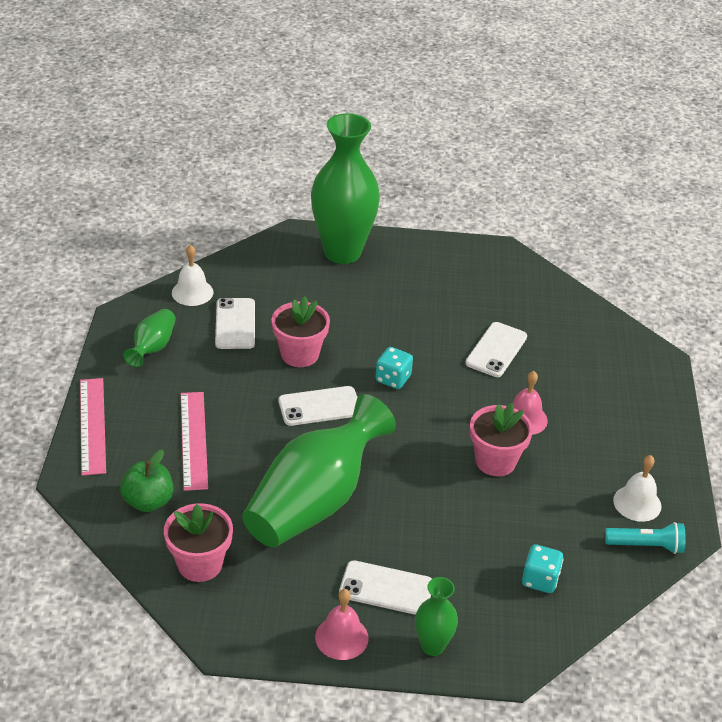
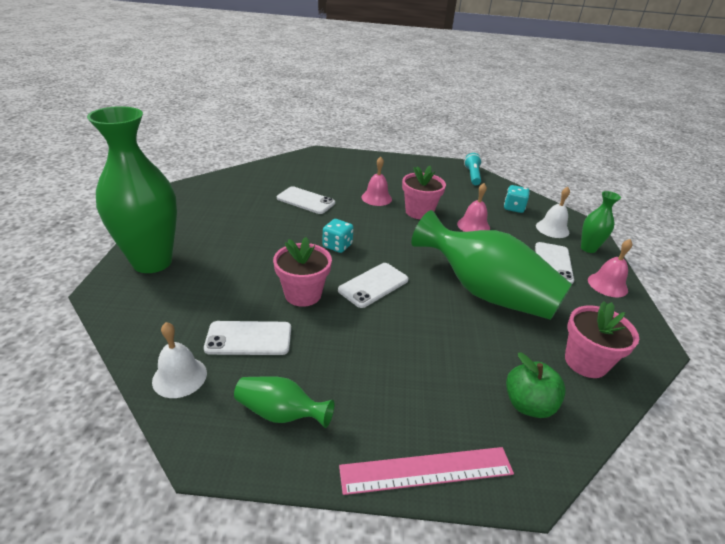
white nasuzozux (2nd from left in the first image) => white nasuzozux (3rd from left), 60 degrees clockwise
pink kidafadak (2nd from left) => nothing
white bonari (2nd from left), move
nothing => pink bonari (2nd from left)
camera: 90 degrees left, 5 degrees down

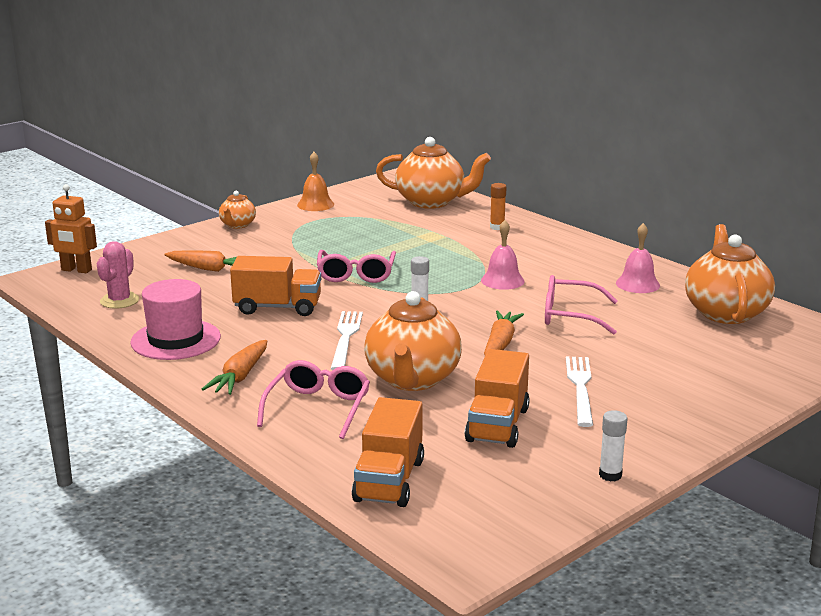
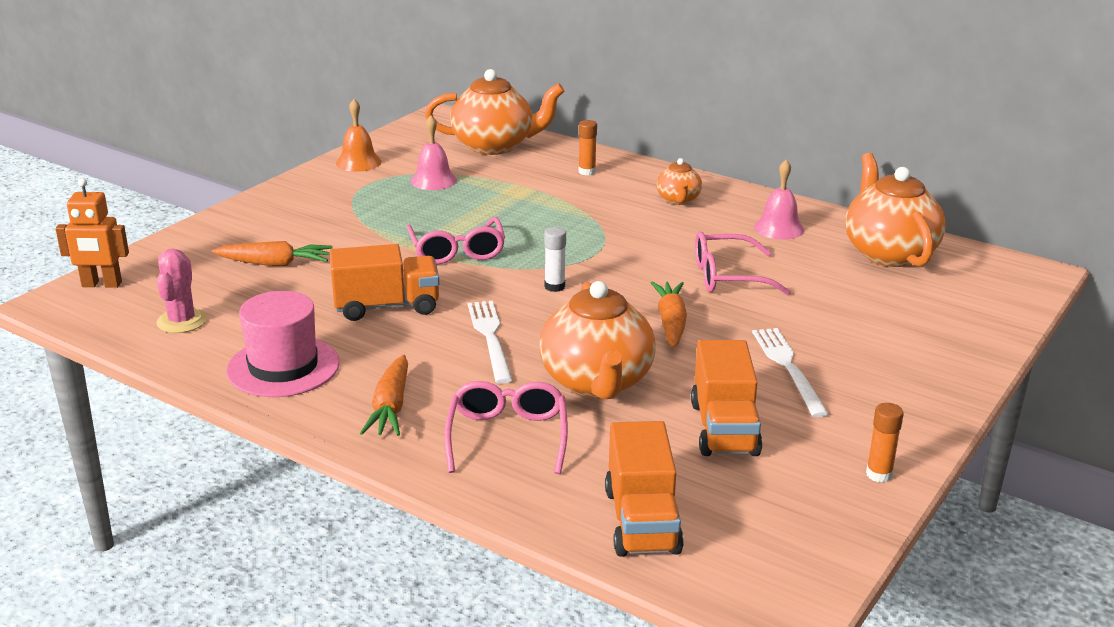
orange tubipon (1st from left in the first image) => orange tubipon (3rd from left), move
pink bonari (1st from left), move
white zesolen (2nd from left) => orange zesolen (2nd from left)
camera: 15 degrees left, 5 degrees up

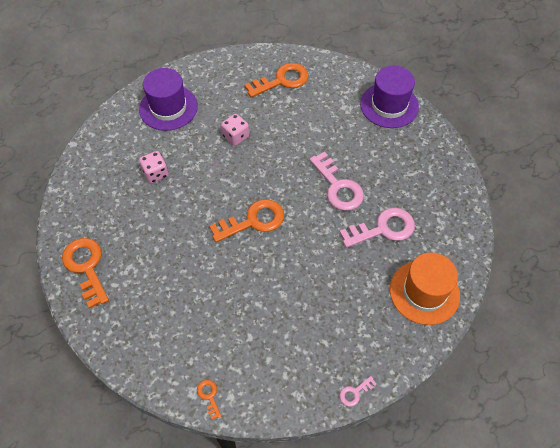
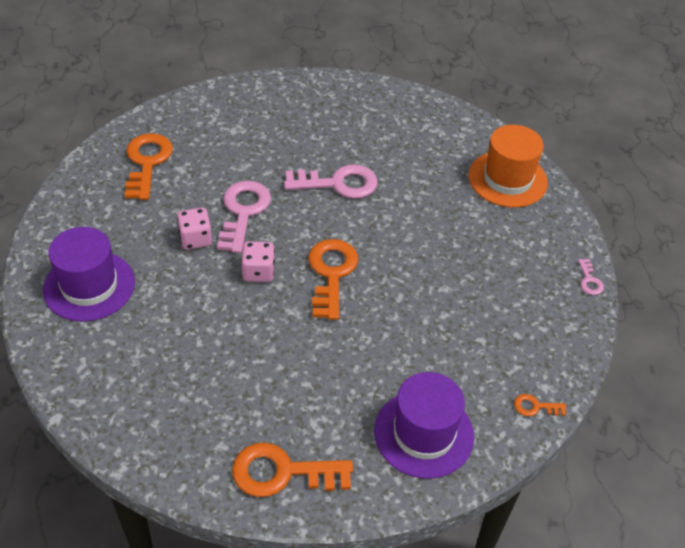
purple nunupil (2nd from left), move
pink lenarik (1st from left in the first image) => pink lenarik (2nd from left), move
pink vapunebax (3rd from left in the first image) => pink vapunebax (1st from left), move
camera: 65 degrees left, 10 degrees down

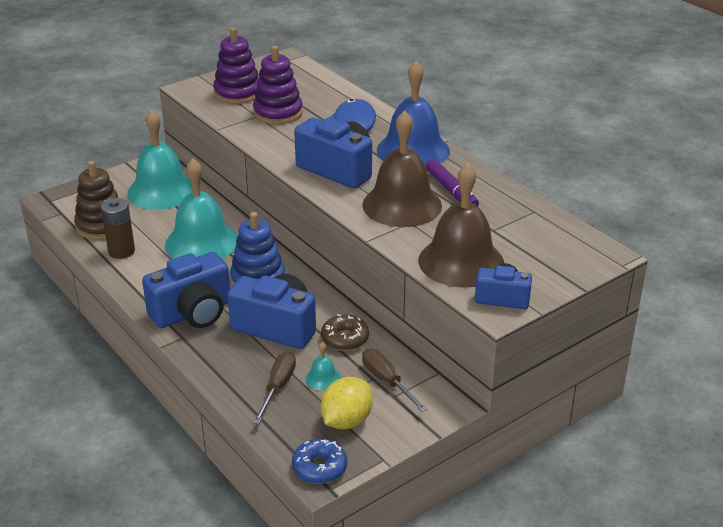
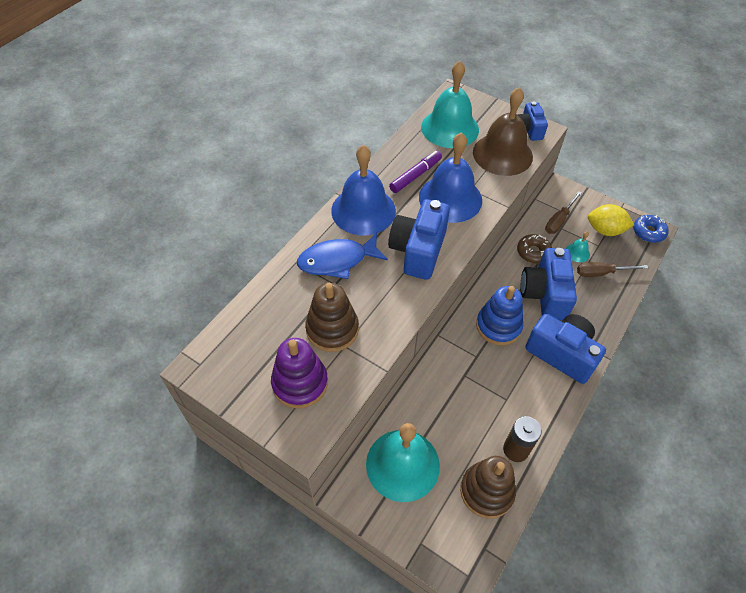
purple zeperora (2nd from left) => brown zeperora (1st from left)
brown bonari (1st from left) => blue bonari (2nd from left)
turquoise bonari (2nd from left), move
camera: 110 degrees left, 20 degrees up

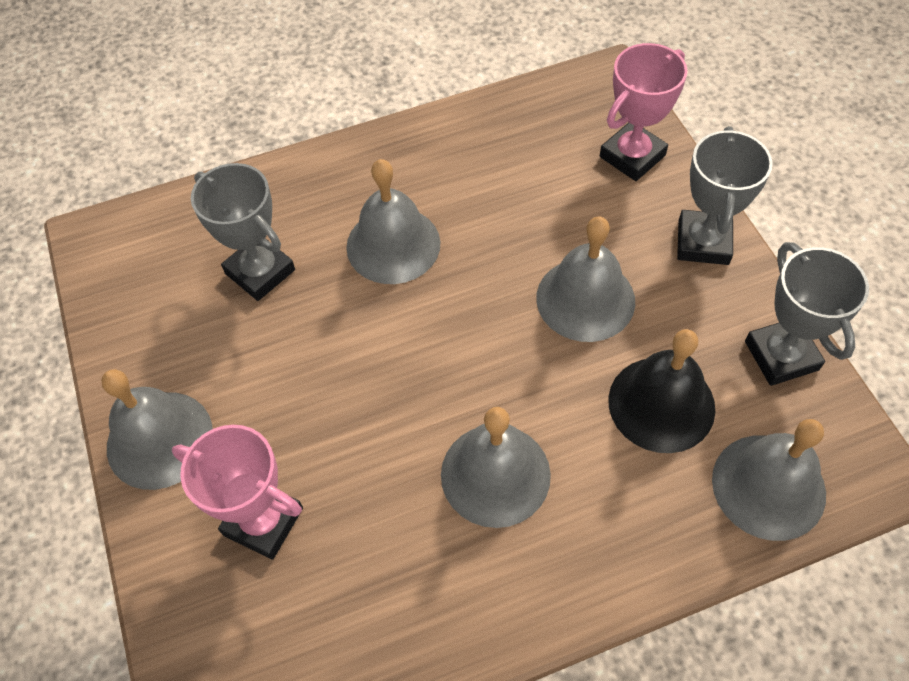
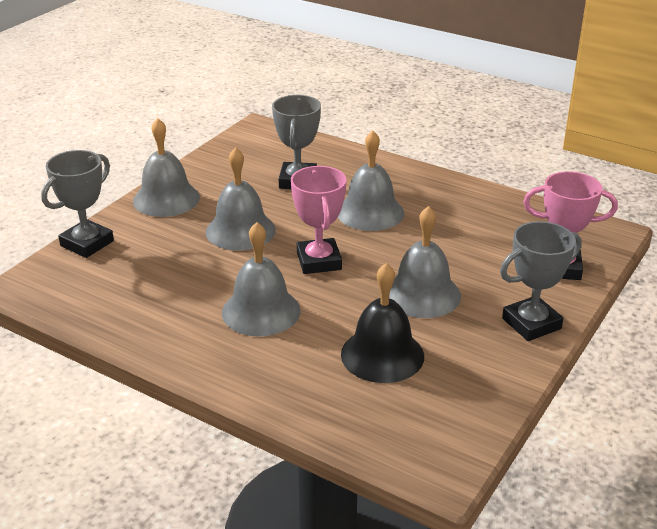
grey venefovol (3rd from left in the first image) => grey venefovol (1st from left), move
grey bonari (5th from left in the first image) => grey bonari (2nd from left), move
pink venefovol (1st from left), move
camera: 50 degrees right, 25 degrees down

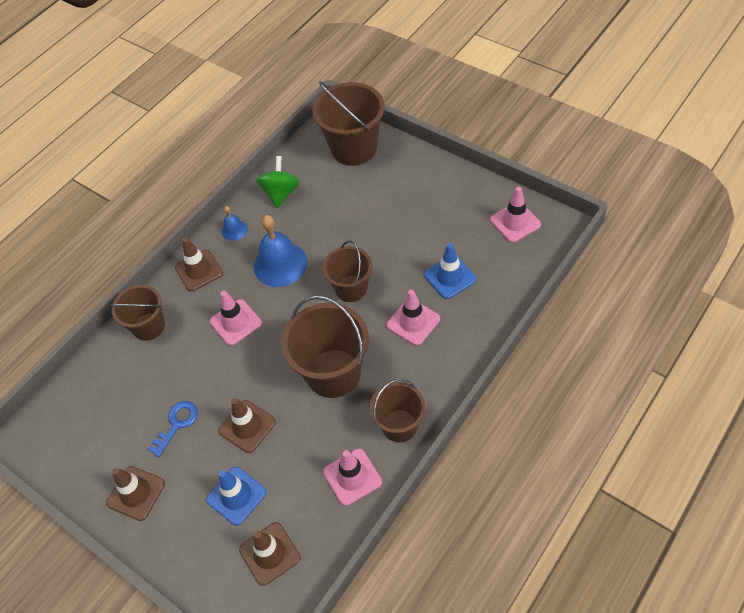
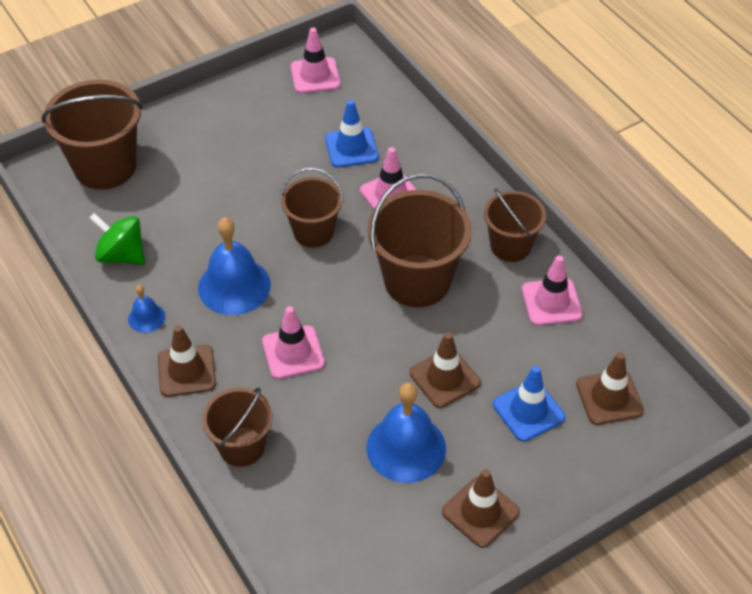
blue vapunebax => blue bonari (3rd from left)
camera: 75 degrees left, 5 degrees down

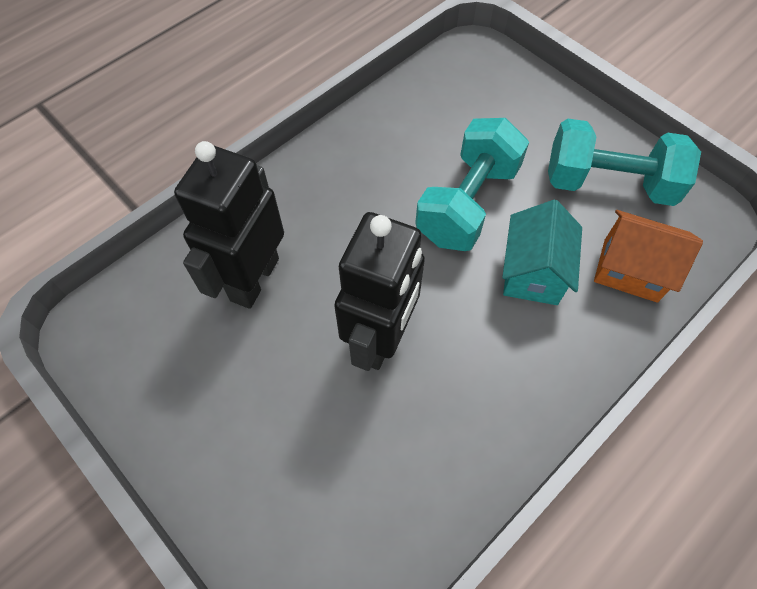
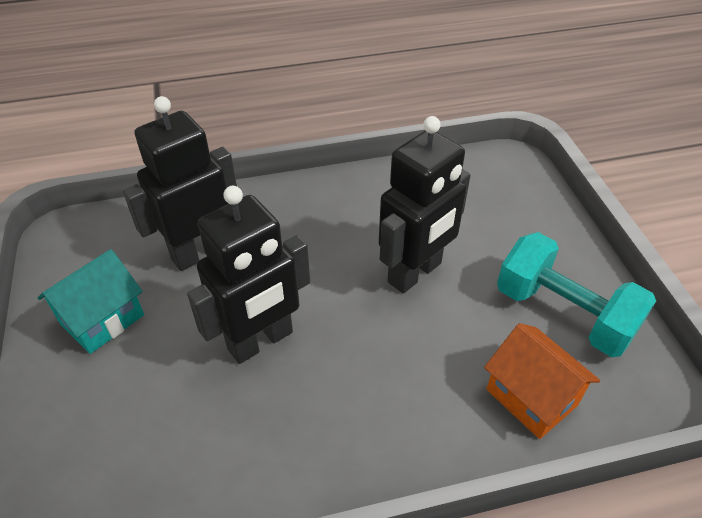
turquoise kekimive (1st from left) => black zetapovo (3rd from left)
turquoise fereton, move
camera: 30 degrees right, 15 degrees down

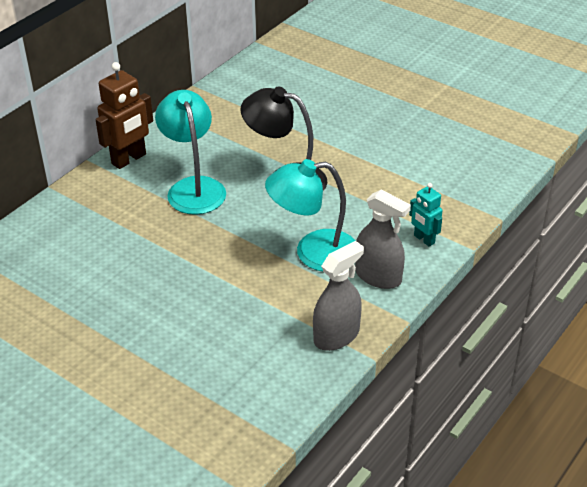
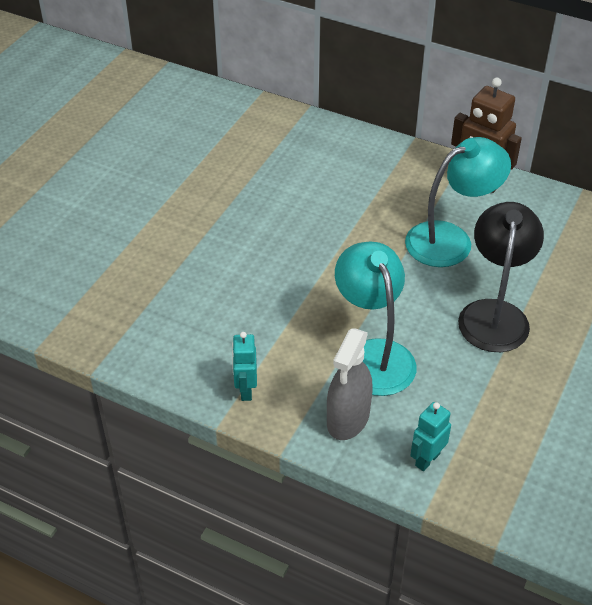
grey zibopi (1st from left) => turquoise zetapovo (1st from left)
camera: 80 degrees right, 5 degrees up

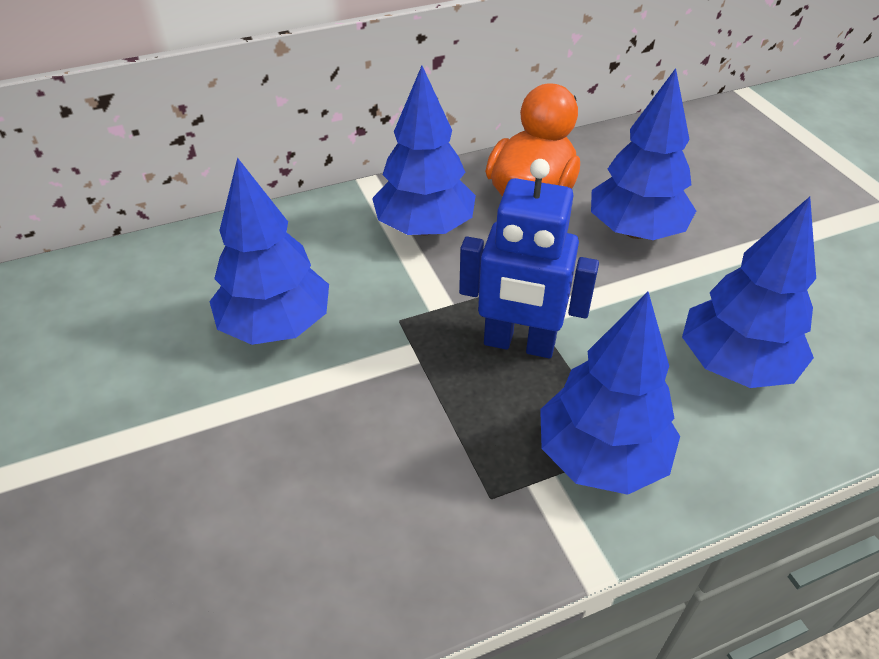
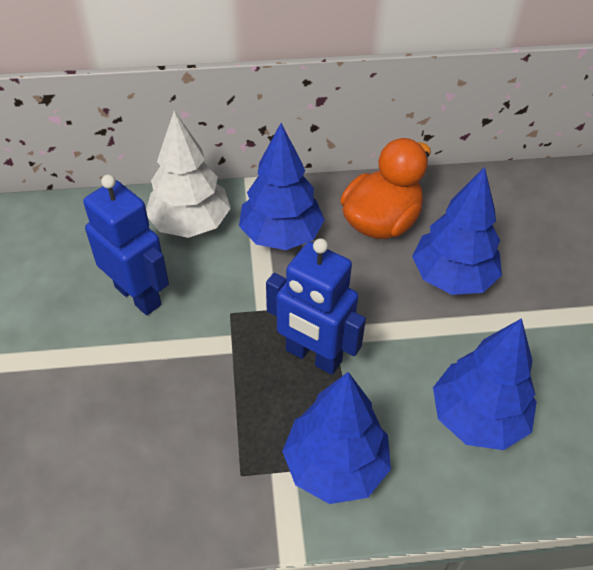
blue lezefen (1st from left) => blue zetapovo (1st from left)
nothing => white lezefen
camera: 15 degrees right, 5 degrees up

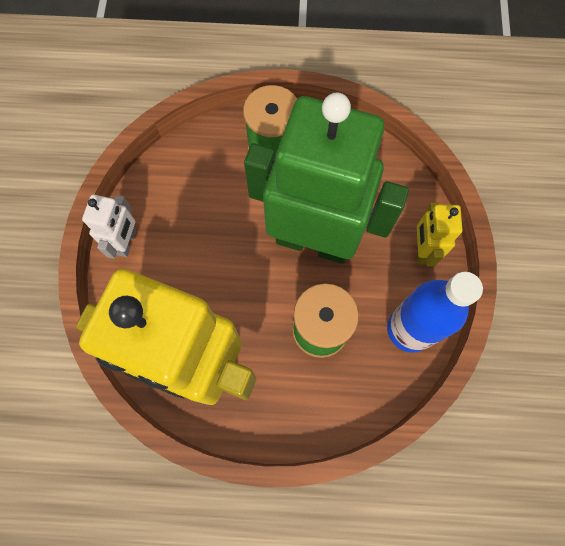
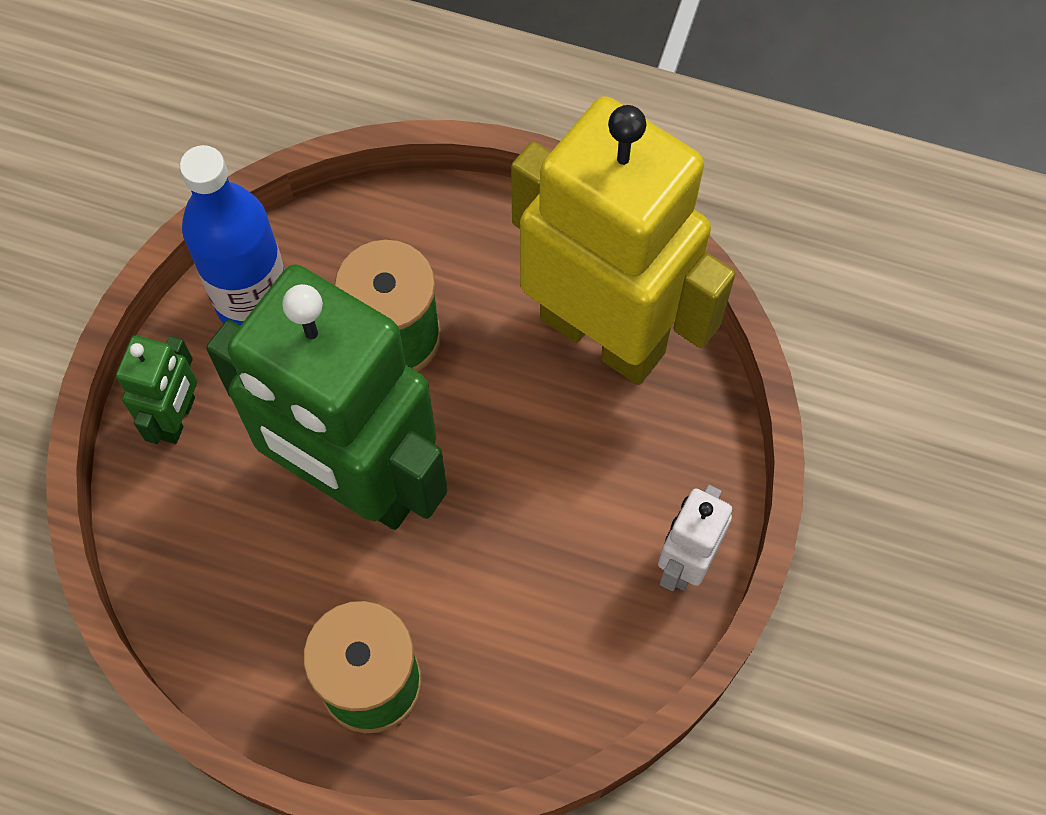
yellow zetapovo (2nd from left) => green zetapovo (1st from left)
camera: 165 degrees left, 5 degrees down

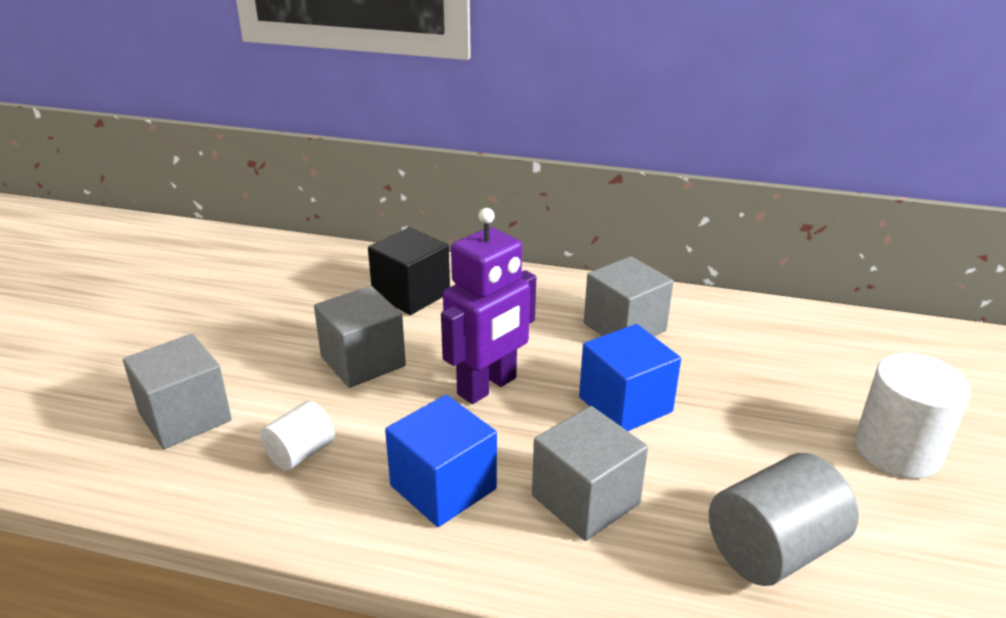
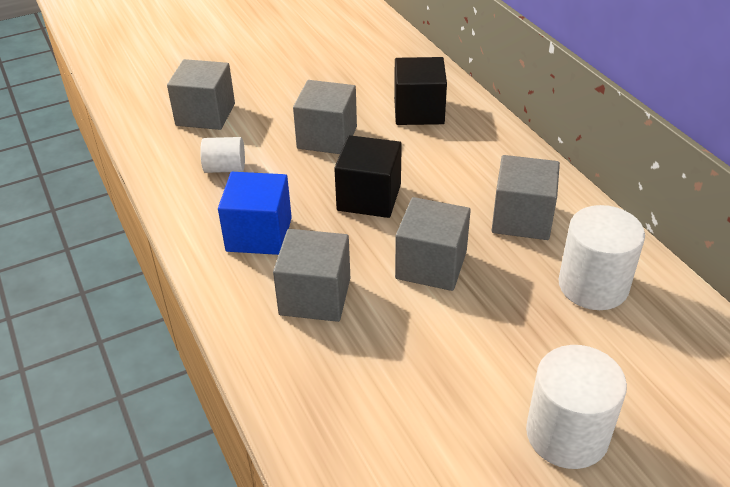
purple zetapovo => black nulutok (1st from left)
blue nulutok (2nd from left) => grey nulutok (4th from left)
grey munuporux => nothing
nothing => white munuporux (3rd from left)
camera: 50 degrees right, 10 degrees up

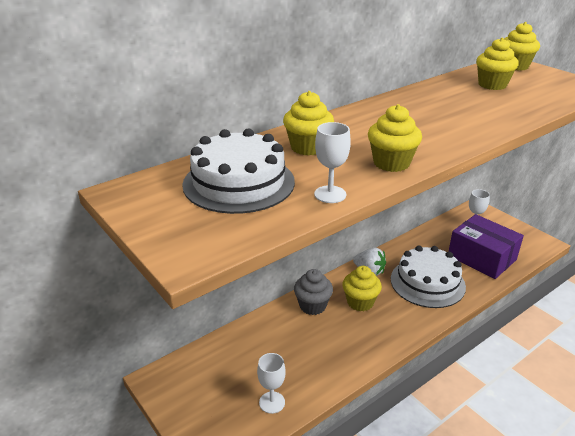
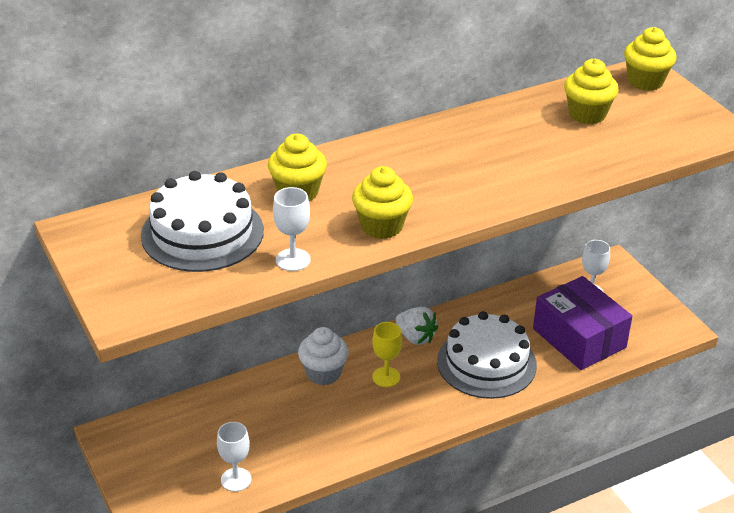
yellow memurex (2nd from left) => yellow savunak
grey memurex => white memurex
camera: 10 degrees right, 5 degrees up

